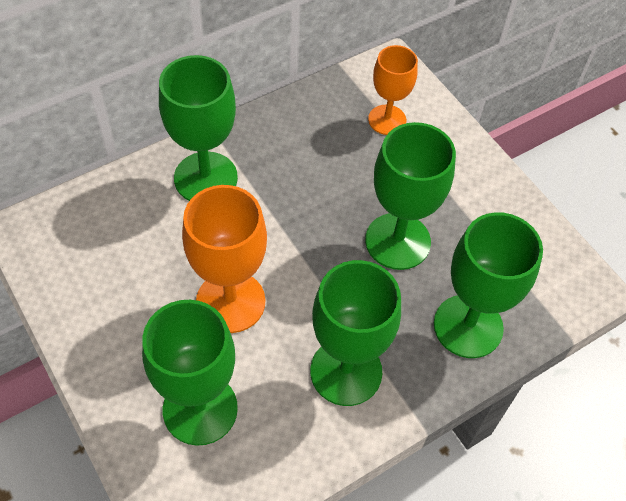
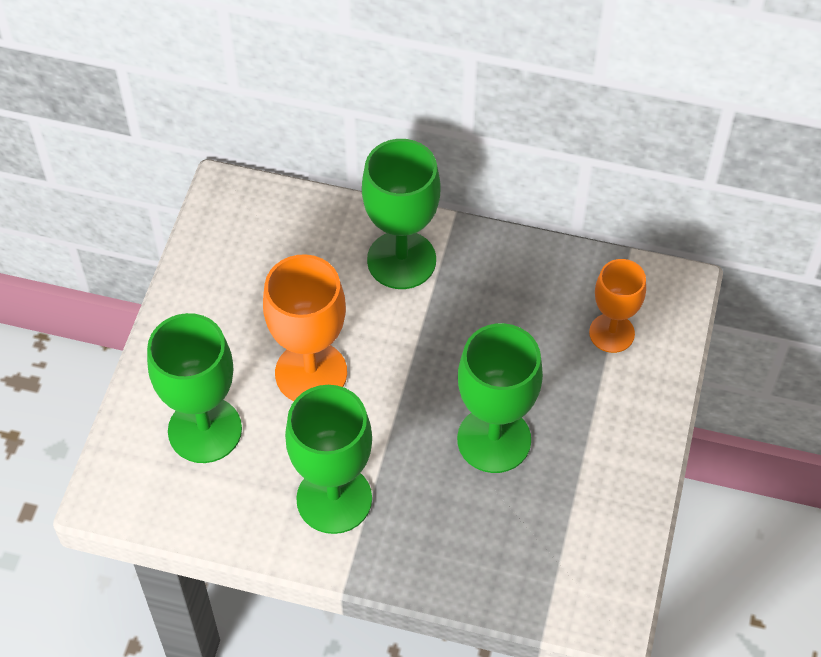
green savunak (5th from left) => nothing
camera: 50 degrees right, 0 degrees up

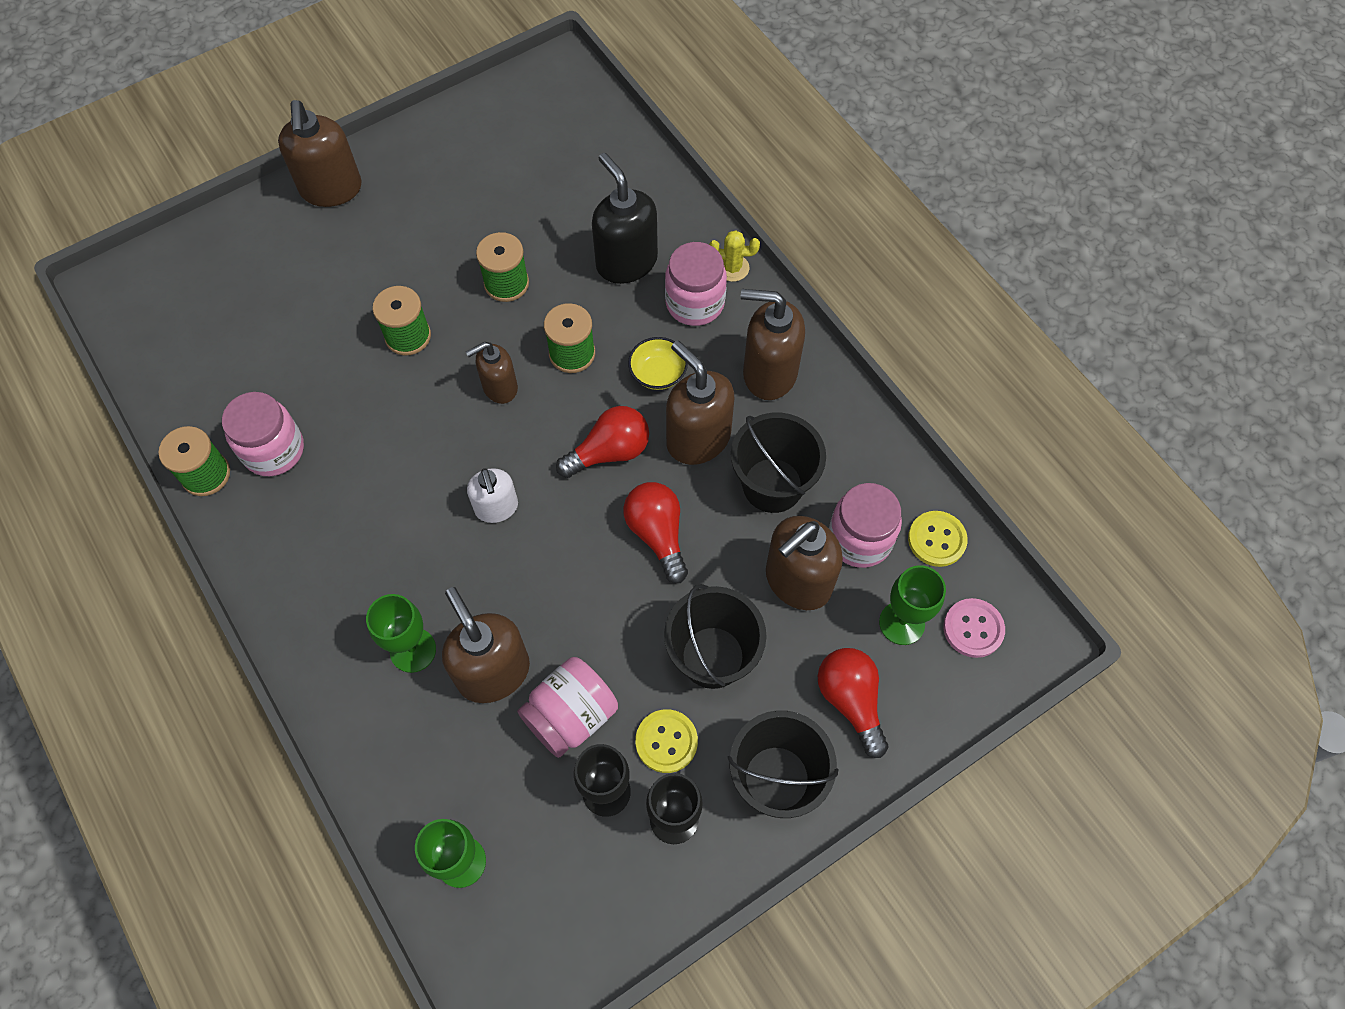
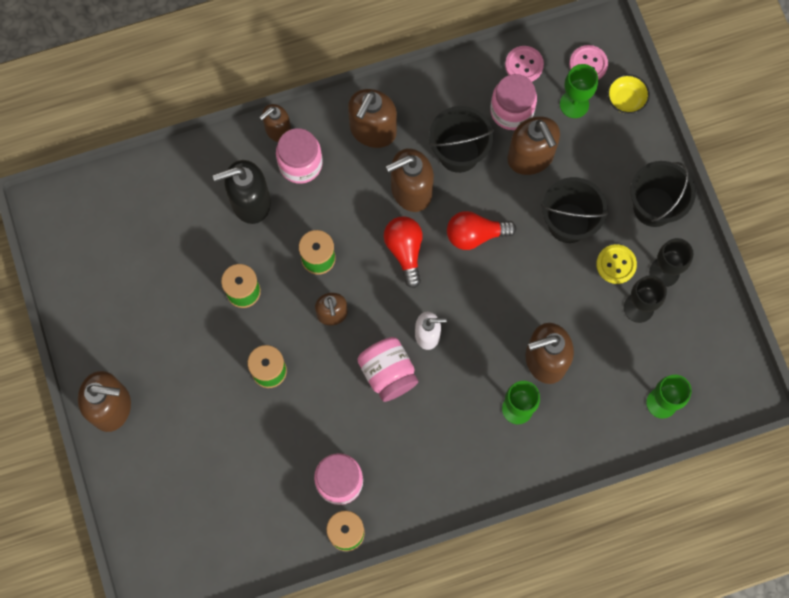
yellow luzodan => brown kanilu (2nd from left)
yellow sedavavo, move
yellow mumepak (2nd from left) => pink mumepak (1st from left)
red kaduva (3rd from left) => nothing
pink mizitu (2nd from left in the first image) => pink mizitu (3rd from left), move
camera: 75 degrees left, 10 degrees up

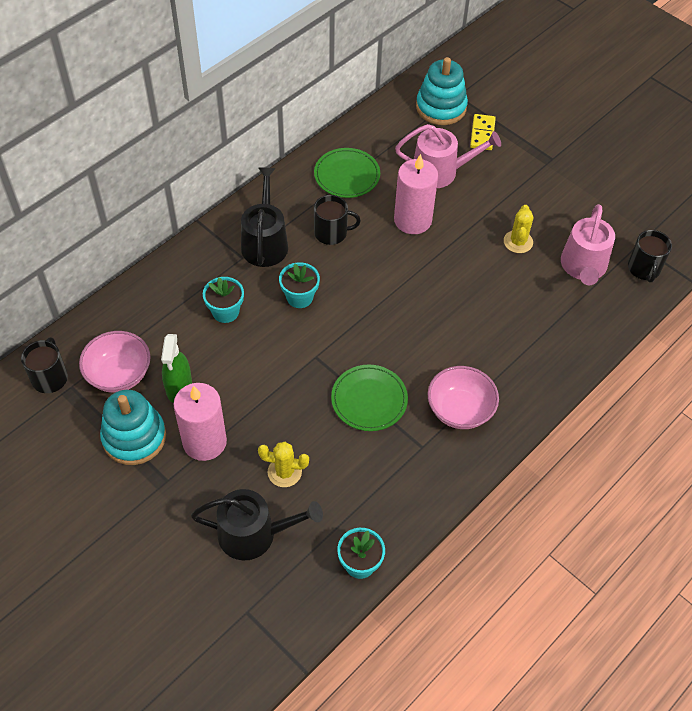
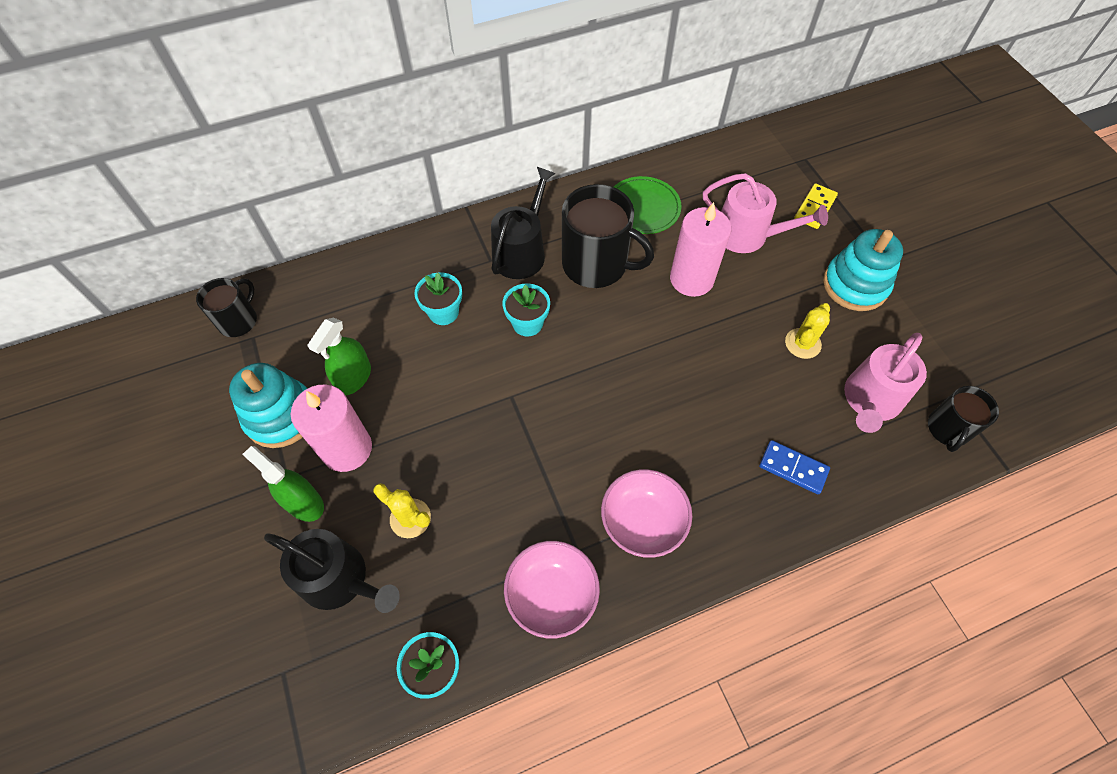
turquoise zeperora (2nd from left), move
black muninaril (2nd from left), x1.74
pink sedavavo (1st from left), move
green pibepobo (2nd from left) => nothing
nothing => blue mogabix
nothing => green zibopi (1st from left)
camera: 25 degrees right, 5 degrees up

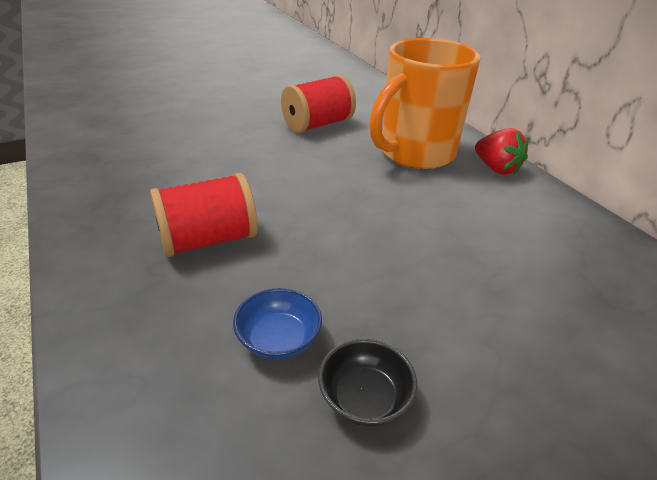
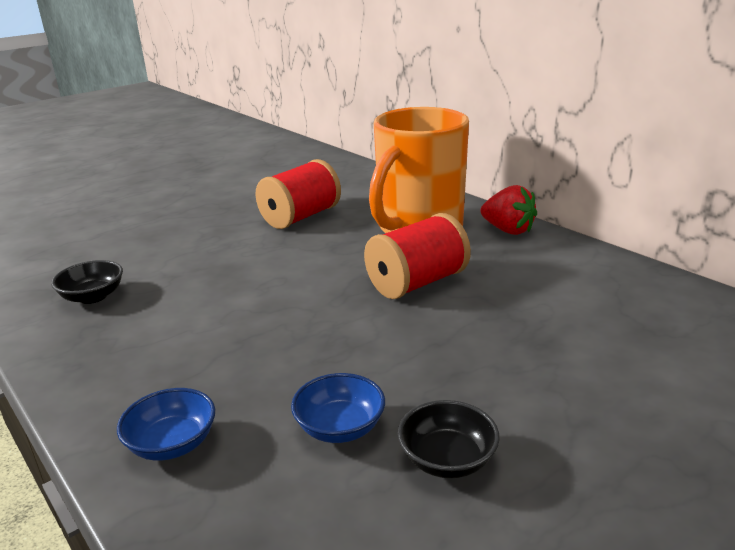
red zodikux (1st from left in the first image) => red zodikux (2nd from left), move
nothing => black sedavavo (1st from left)
nothing => blue sedavavo (1st from left)
camera: 10 degrees left, 10 degrees down

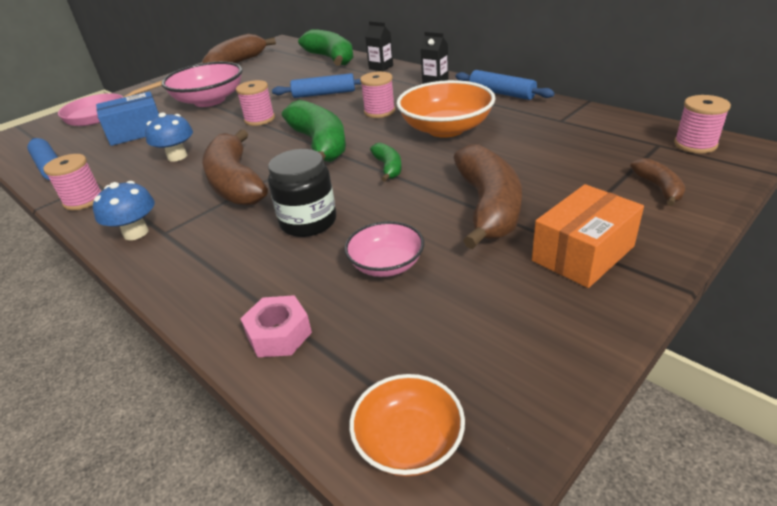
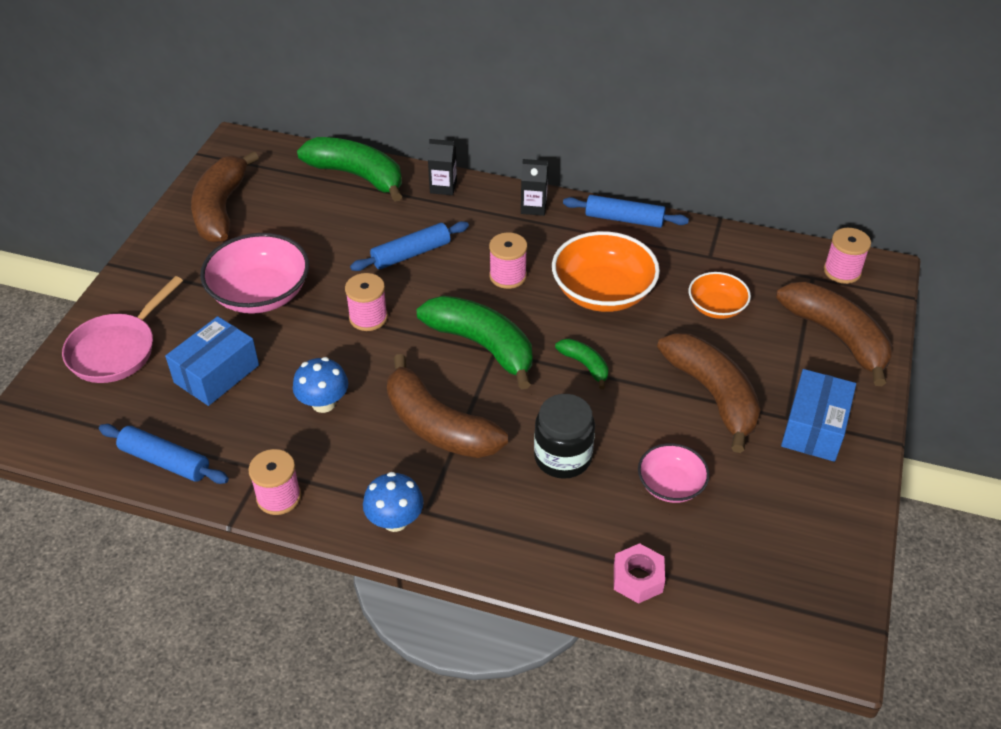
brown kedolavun (4th from left), x2.06
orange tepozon => blue tepozon (2nd from left)
orange sedavavo (1st from left in the first image) => orange sedavavo (2nd from left), move
camera: 30 degrees left, 10 degrees up

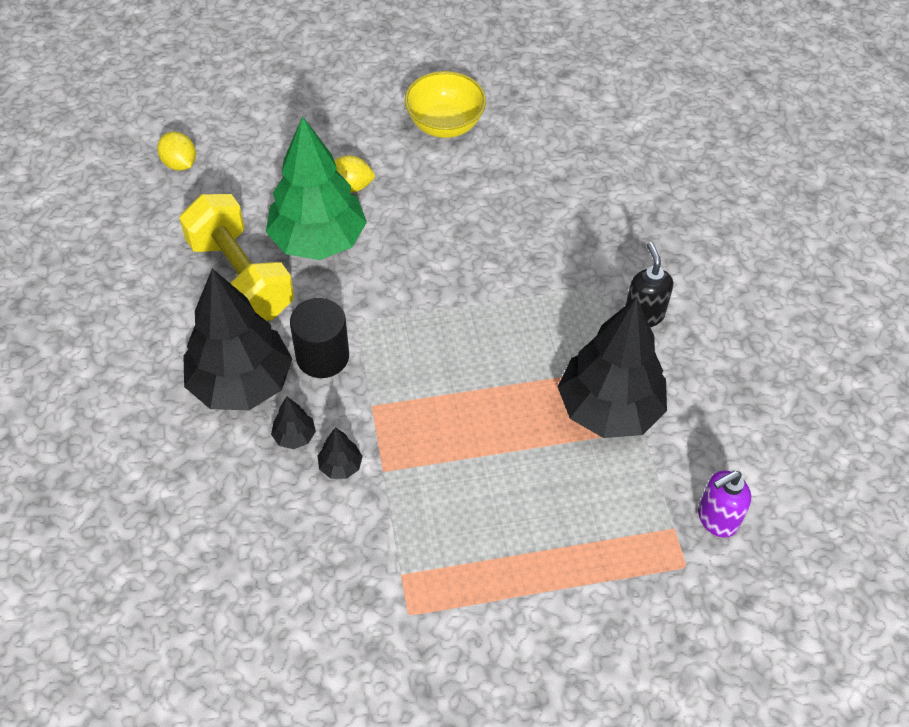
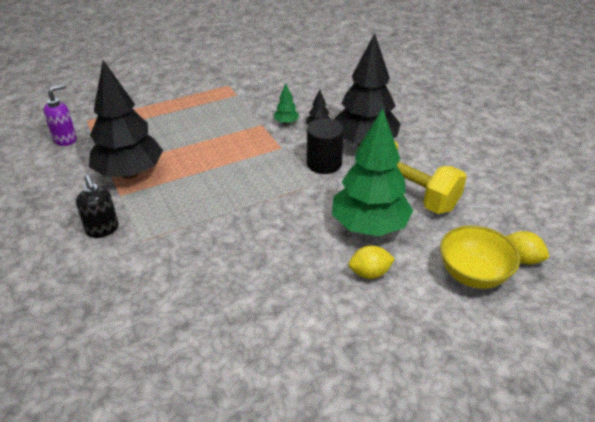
yellow sedavavo, move
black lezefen (3rd from left) => green lezefen (1st from left)
camera: 165 degrees right, 15 degrees down

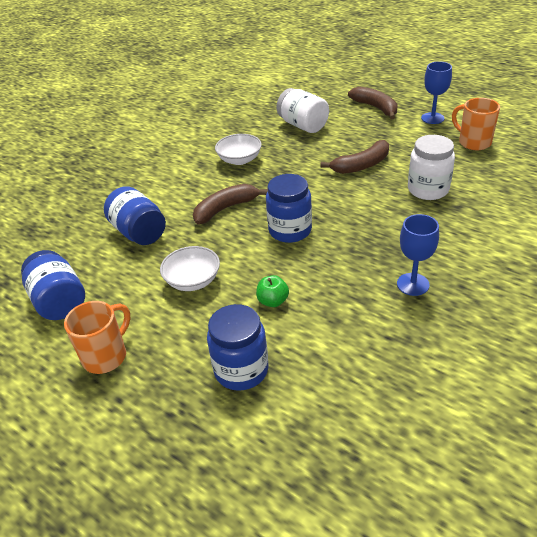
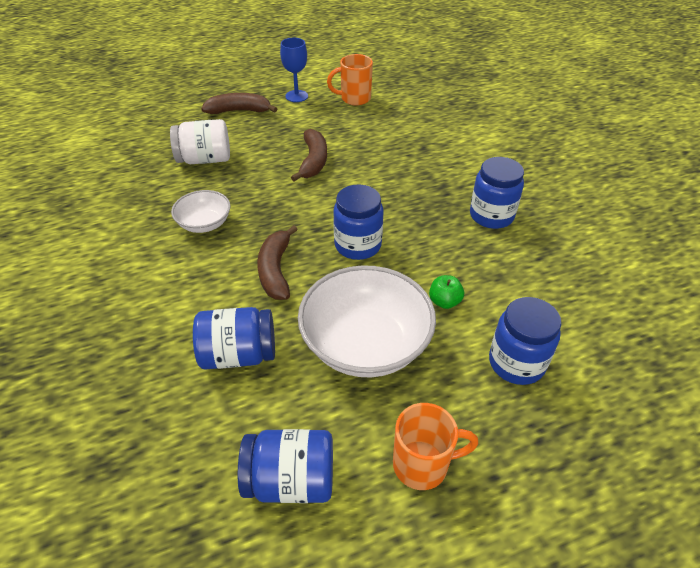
white mizitu (2nd from left) => nothing
blue savunak (1st from left) => blue mizitu (4th from left)
white sedavavo (1st from left in the first image) => white sedavavo (2nd from left), x1.88
orange muninaril (1st from left in the first image) => orange muninaril (2nd from left), 105 degrees clockwise
camera: 60 degrees left, 5 degrees up

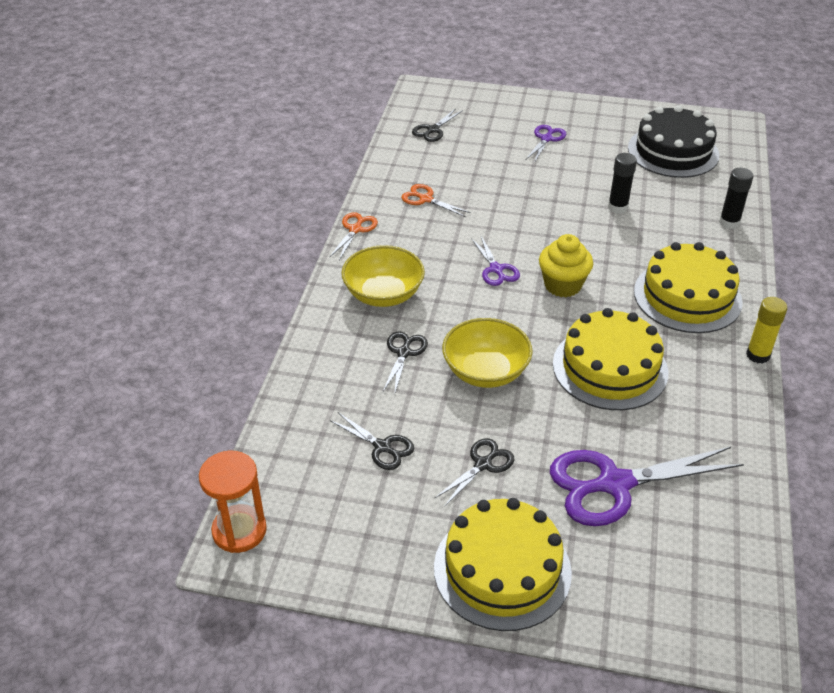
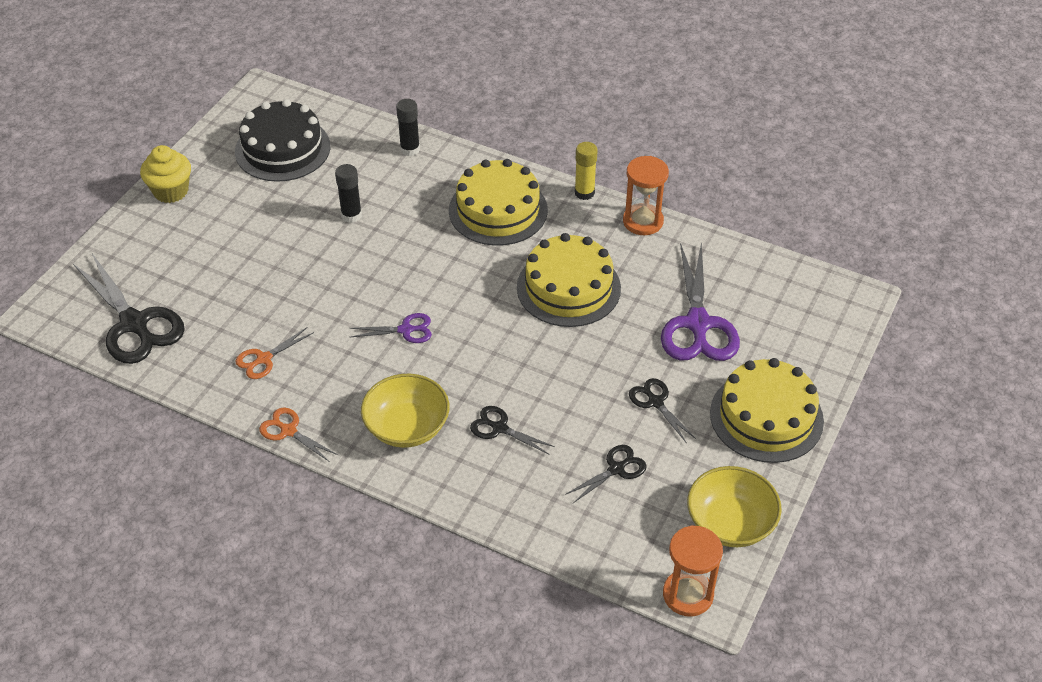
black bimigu (3rd from left in the first image) => black bimigu (1st from left), x1.99
purple bimigu (2nd from left) => nothing
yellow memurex, move
yellow sedavavo (2nd from left), move
nothing => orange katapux (1st from left)
camera: 75 degrees left, 5 degrees up

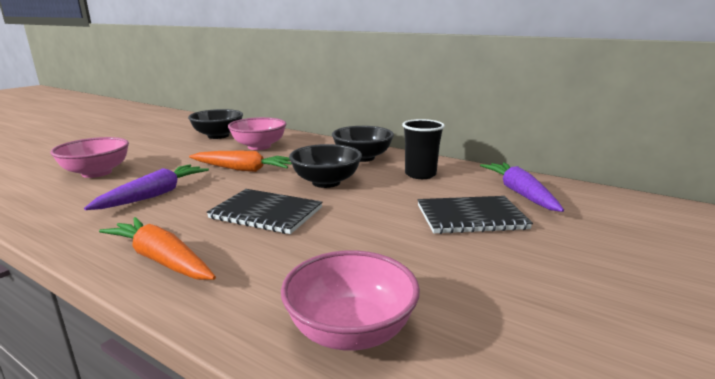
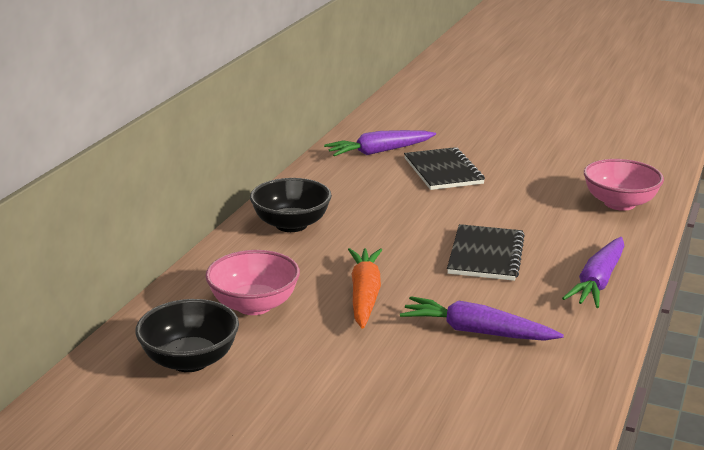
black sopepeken => nothing
pink sedavavo (1st from left) => nothing
black sedavavo (2nd from left) => nothing
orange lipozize (1st from left) => purple lipozize (3rd from left)
camera: 100 degrees left, 5 degrees up

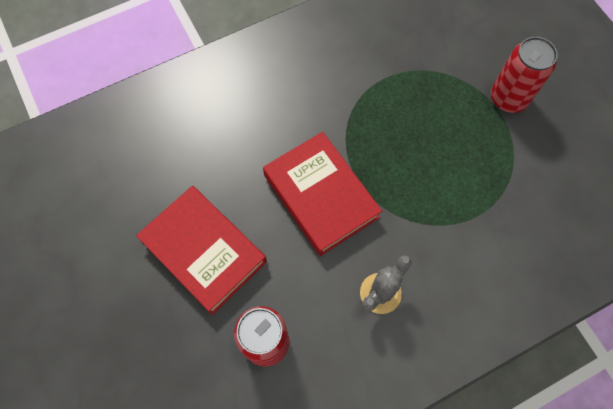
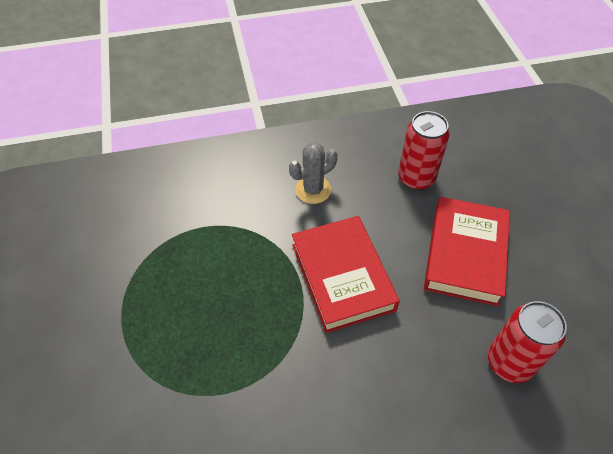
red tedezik (2nd from left), move
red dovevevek (1st from left in the first image) => red dovevevek (2nd from left), 45 degrees clockwise
camera: 165 degrees left, 15 degrees down

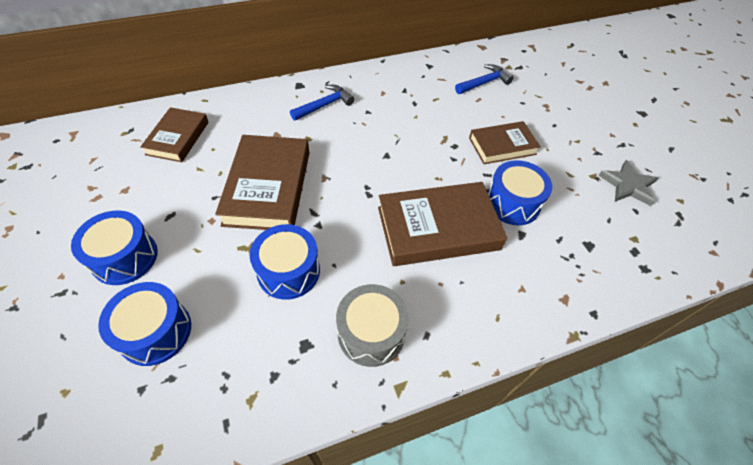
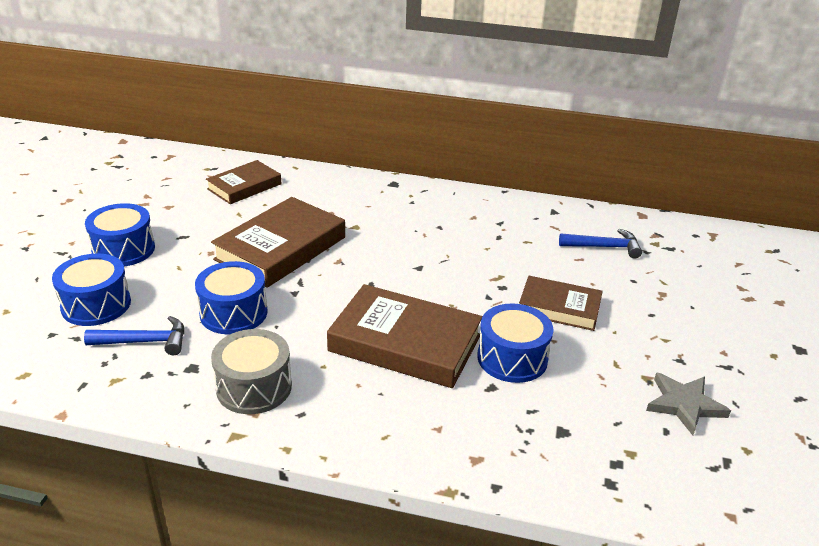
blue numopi (1st from left), move
camera: 35 degrees right, 20 degrees down

